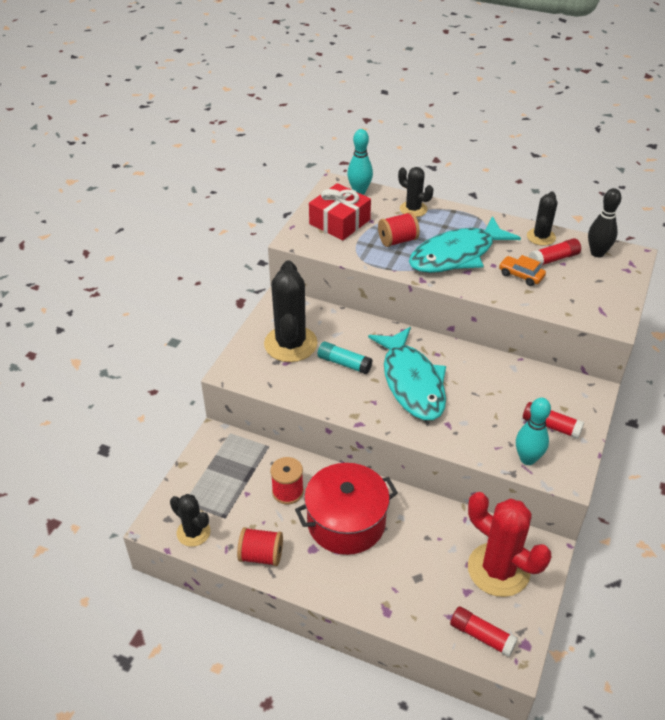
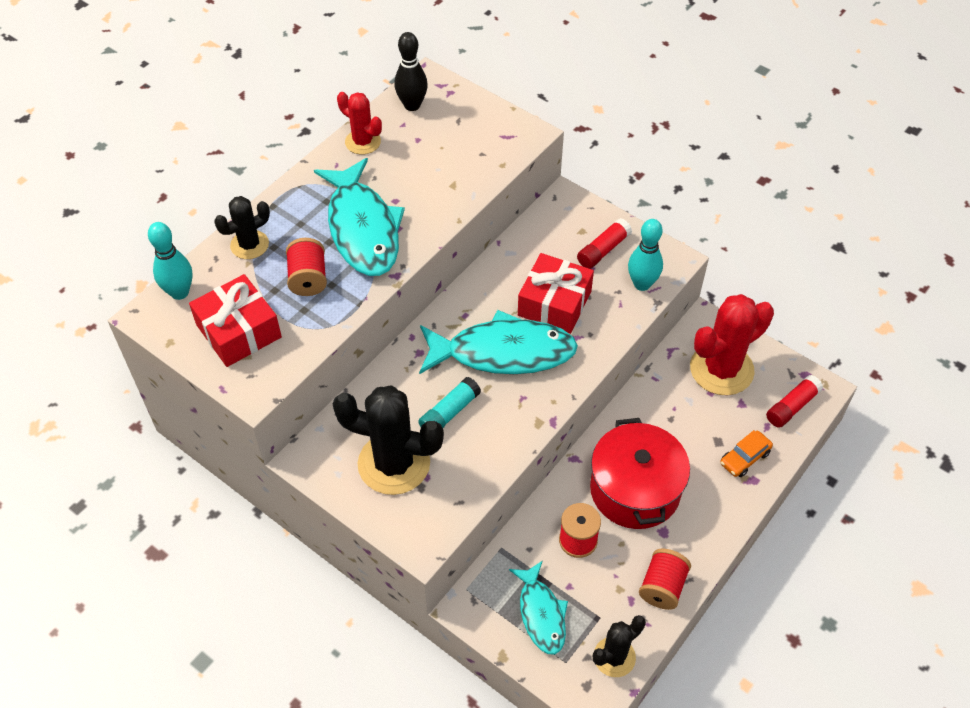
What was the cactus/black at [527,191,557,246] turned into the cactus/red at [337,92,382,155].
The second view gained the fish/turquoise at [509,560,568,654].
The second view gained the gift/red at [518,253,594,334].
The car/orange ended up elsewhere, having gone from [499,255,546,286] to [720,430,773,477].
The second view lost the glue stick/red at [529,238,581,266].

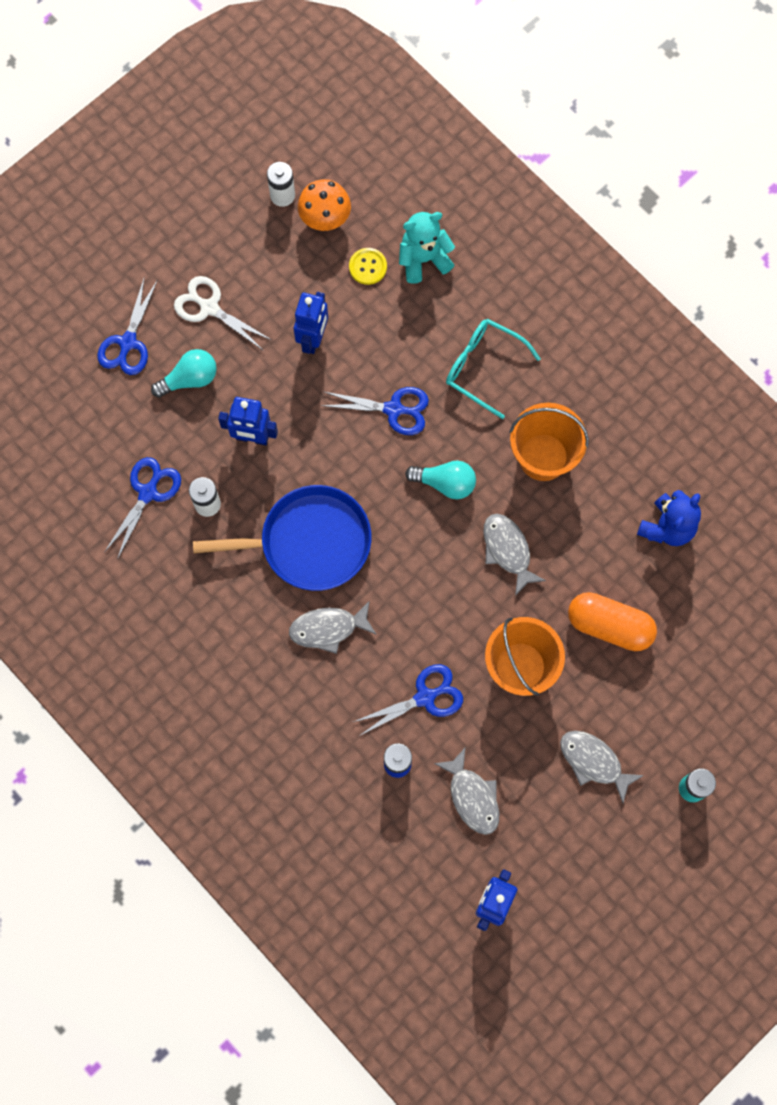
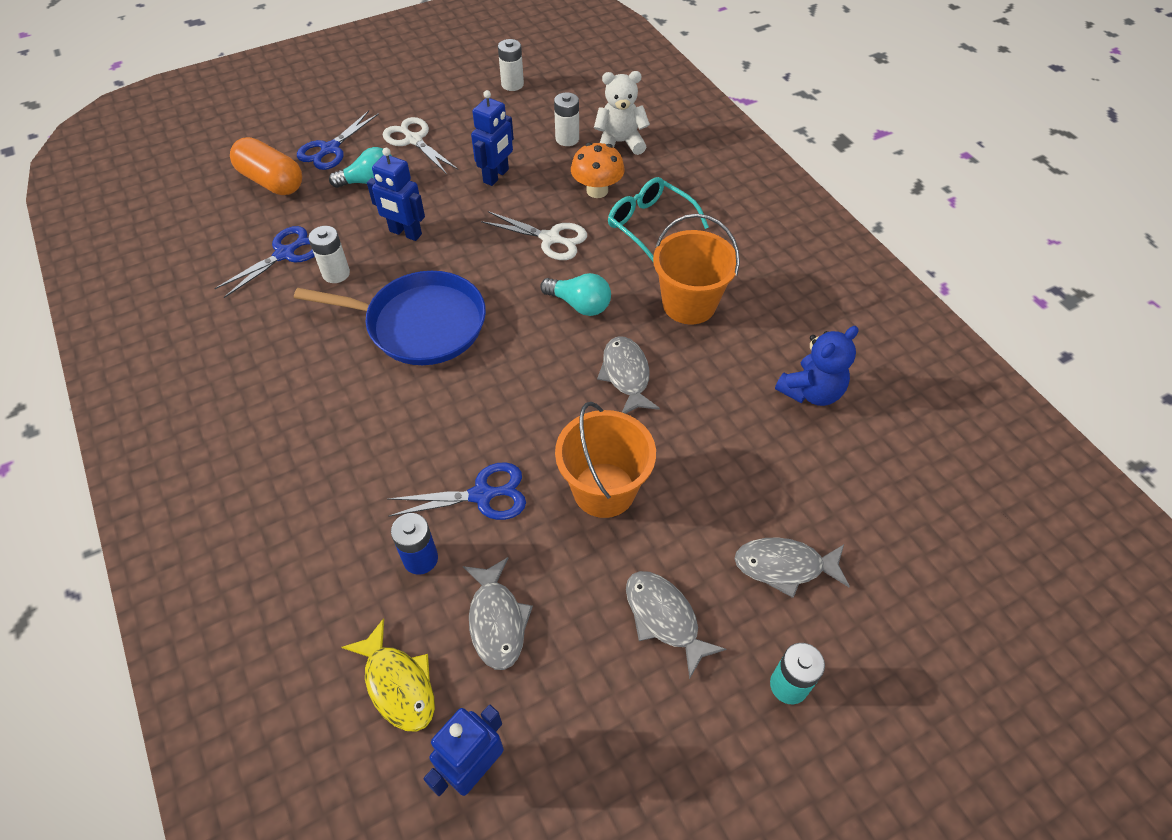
The capsule/orange ended up elsewhere, having gone from [568,592,657,651] to [230,137,302,195].
The second view gained the fish/yellow at [342,618,435,732].
What was the scissors/blue at [321,387,429,435] turned into the scissors/white at [481,211,587,260].
Where the button/yellow stood at [349,248,387,285], the battery/white came to stand at [554,92,579,146].
The mushroom/orange ended up elsewhere, having gone from [298,179,351,231] to [571,143,625,198].
What was the teddy bear/turquoise at [399,212,455,284] turned into the teddy bear/white at [594,71,650,155].
The fish/grey ended up elsewhere, having gone from [289,601,377,654] to [734,537,850,598].

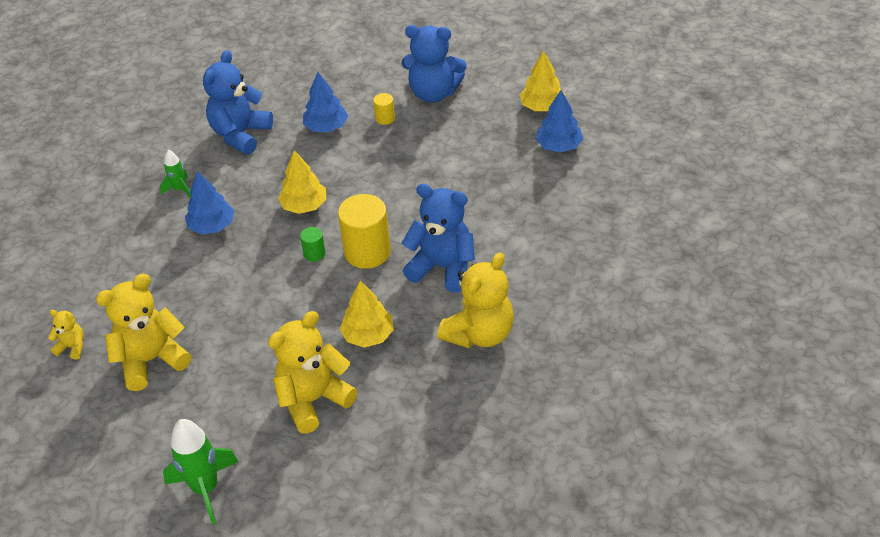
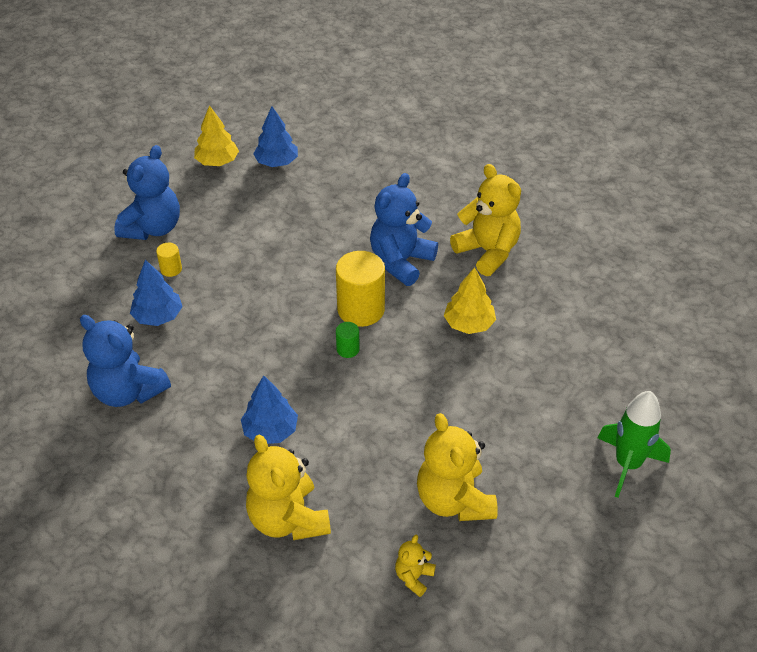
The teddy bear/yellow ended up elsewhere, having gone from [268,311,358,434] to [246,435,331,540].
The second view lost the rocket/green at [160,150,191,199].
The second view lost the tree/yellow at [278,150,326,214].

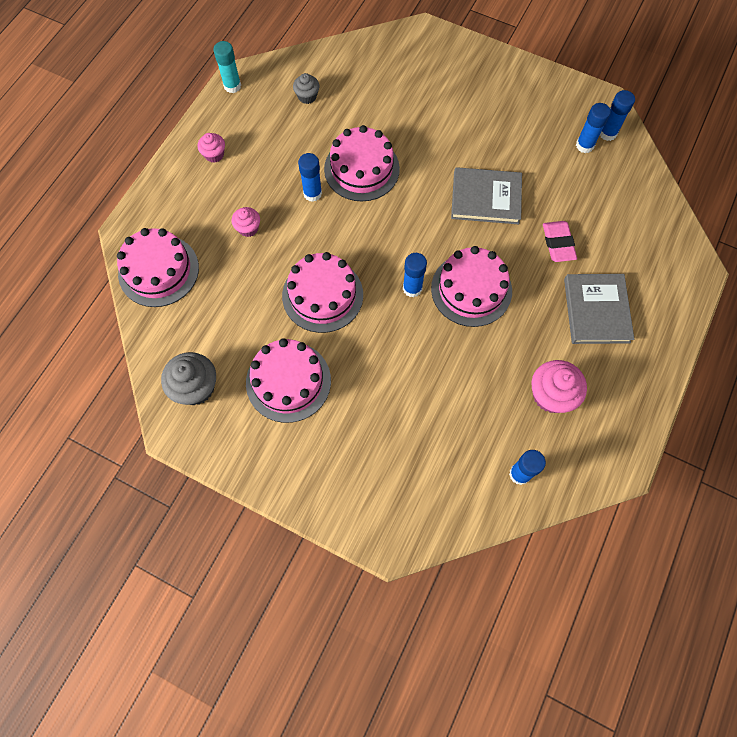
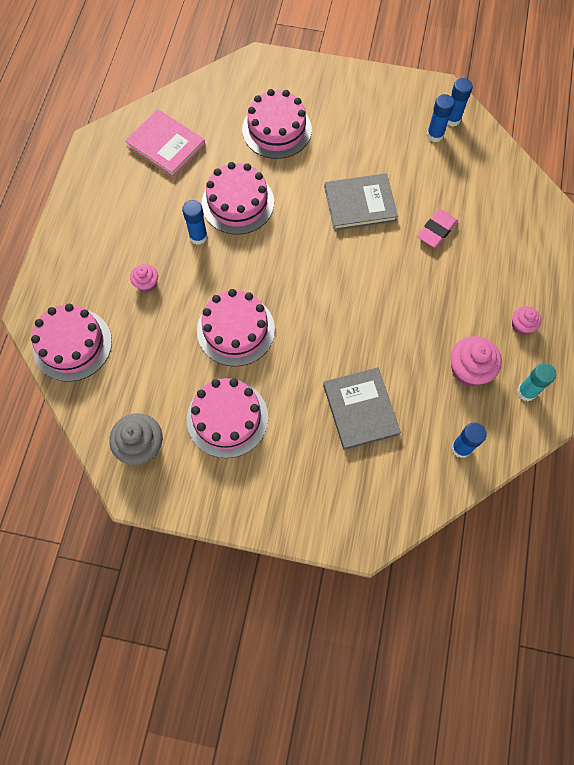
Where the cupcake/grey stood at [293,73,320,104], the book/pink came to stand at [125,109,205,178].
The cake/pink ended up elsewhere, having gone from [431,246,512,327] to [242,89,312,159].
The book/grey ended up elsewhere, having gone from [564,274,634,344] to [323,367,401,450].
The eraser/pink at [543,221,577,262] ended up facing another way, 60 degrees clockwise from before.
The cupcake/pink ended up elsewhere, having gone from [197,133,225,163] to [512,306,541,335].
The glue stick/turquoise ended up elsewhere, having gone from [213,41,241,93] to [517,363,556,401].
The second view lost the glue stick/blue at [403,253,427,297].

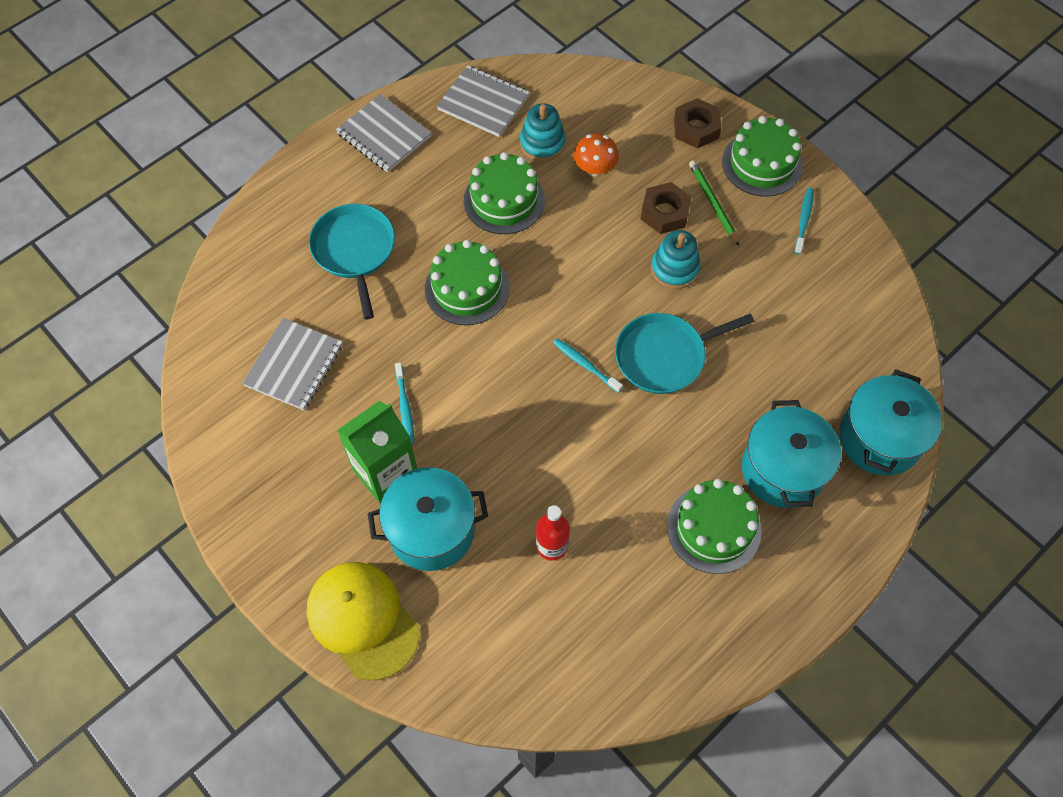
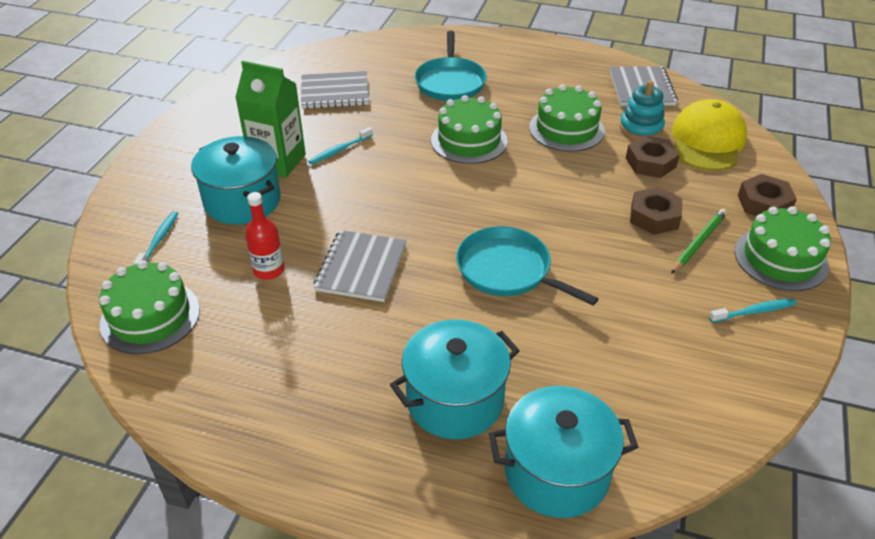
The cake/green ended up elsewhere, having gone from [667,479,762,574] to [99,260,200,354].
The toothbrush/turquoise ended up elsewhere, having gone from [553,338,623,393] to [133,211,179,265].
The notebook/grey ended up elsewhere, having gone from [336,94,431,172] to [313,230,406,302].
The pan/turquoise at [309,204,395,319] ended up facing another way, 135 degrees clockwise from before.
Where the mushroom/orange stood at [574,133,619,176], the nut/brown came to stand at [626,135,680,178].
The cap/yellow ended up elsewhere, having gone from [307,562,419,680] to [672,99,747,171].
The second view lost the stacking toy/turquoise at [651,230,701,289].

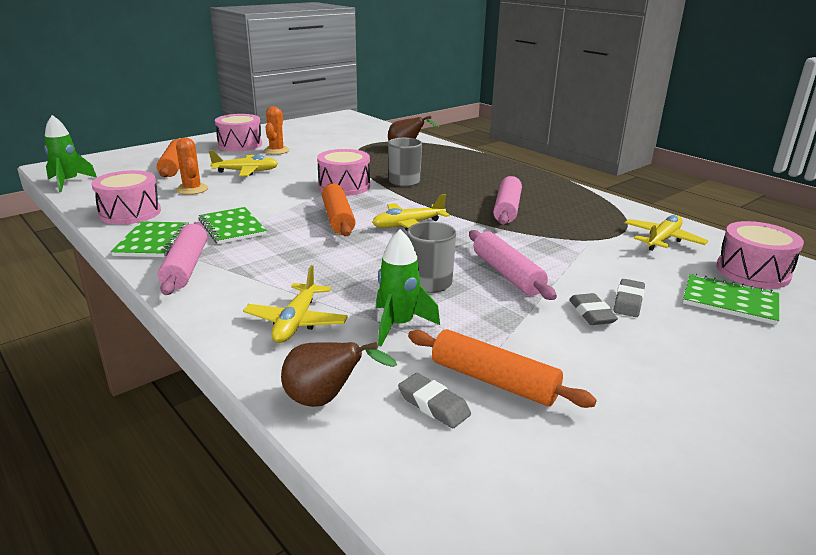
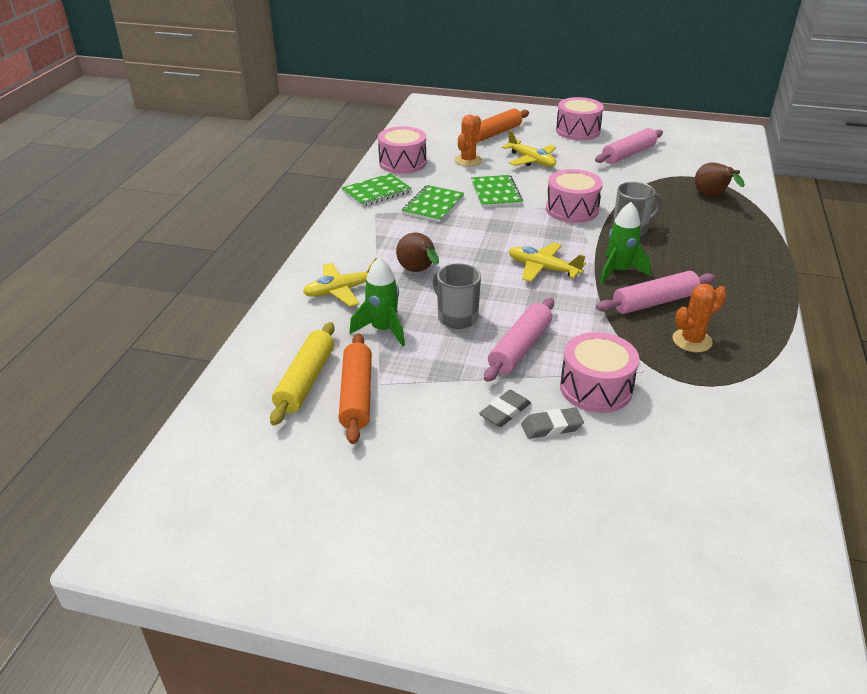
Where the eraser/grey stood at [398,373,471,428], the rolling pin/yellow came to stand at [270,322,335,426].
The pear/brown ended up elsewhere, having gone from [281,342,397,407] to [396,233,439,272].
The notebook/green ended up elsewhere, having gone from [683,274,779,325] to [471,175,523,207].
The drum/pink ended up elsewhere, having gone from [716,221,804,289] to [560,332,639,413].
The rolling pin/pink ended up elsewhere, having gone from [158,222,207,295] to [595,128,663,164].
The rocket/green ended up elsewhere, having gone from [44,115,97,192] to [600,202,651,284].
The cactus/orange ended up elsewhere, having gone from [264,106,290,155] to [673,284,727,352].
The second view lost the rolling pin/orange at [322,183,356,236].
The second view lost the plane/yellow at [624,215,708,251].

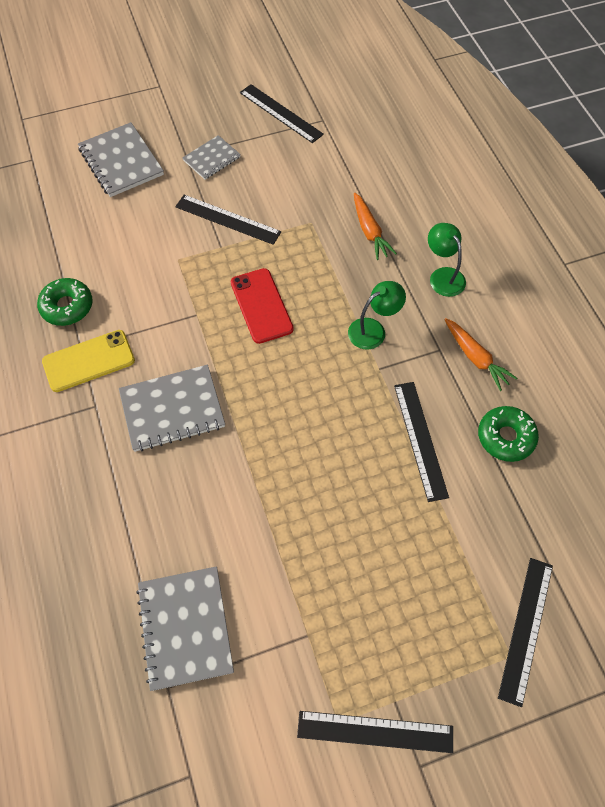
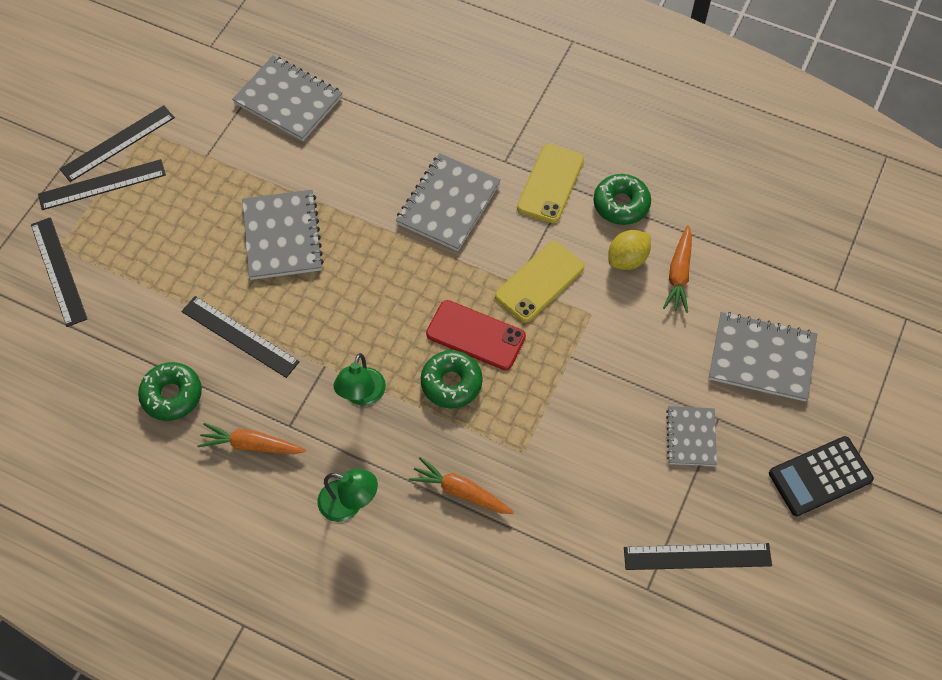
The ruler/black ended up elsewhere, having gone from [175,195,281,245] to [38,159,166,210].
The second view gained the notebook/grey at [242,190,324,280].
The second view gained the donut/green at [421,350,483,408].
The second view gained the phone/yellow at [495,241,585,323].
The second view gained the lemon/yellow at [608,230,651,270].
The second view gained the carrot/orange at [663,225,692,313].
The second view gained the calculator/black at [769,436,874,516].

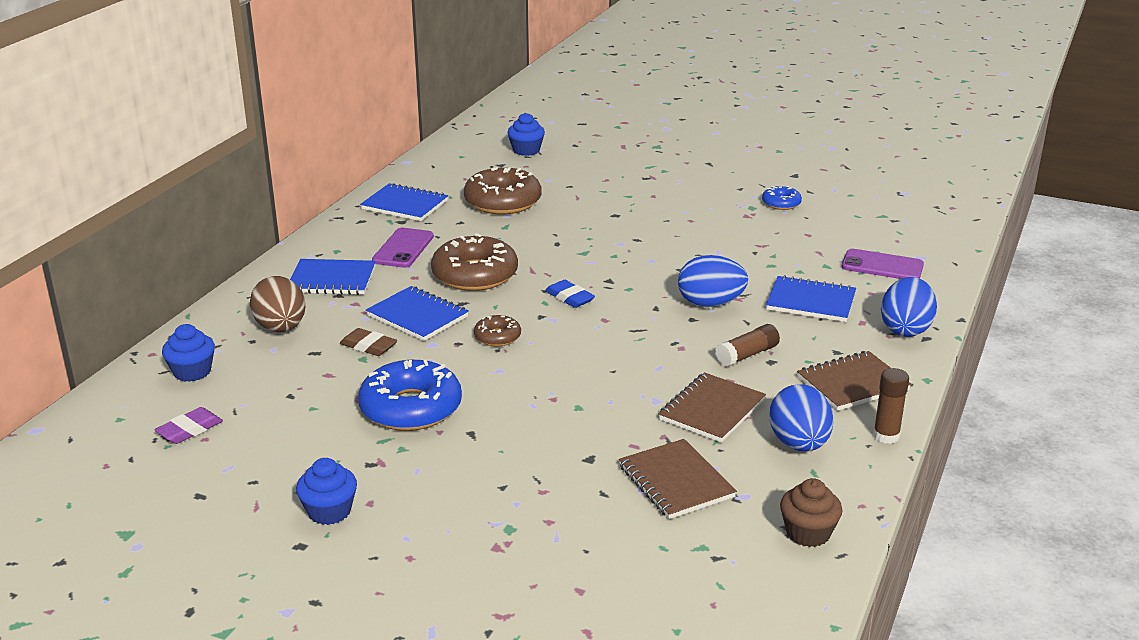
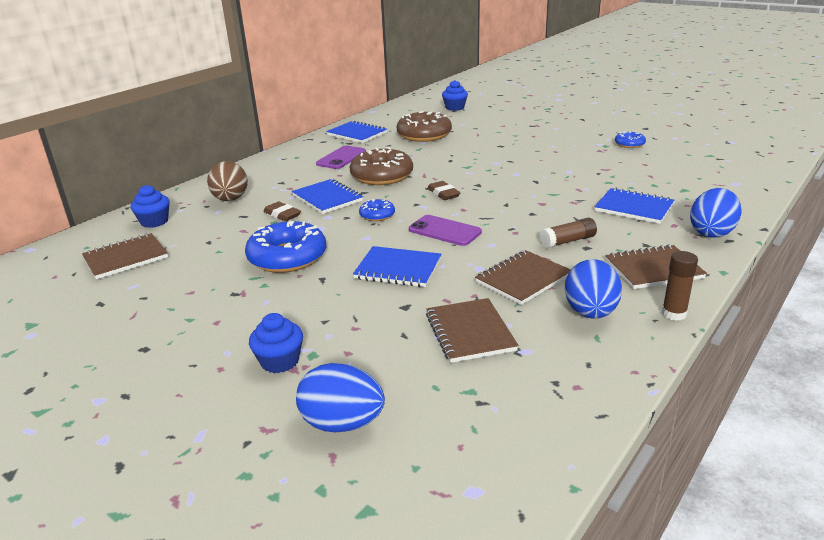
Where the eraser/purple stood at [154,407,223,444], the notebook/brown came to stand at [82,233,168,279].
The cupcake/blue ended up elsewhere, having gone from [296,458,357,525] to [249,313,303,373].
The egg/blue ended up elsewhere, having gone from [678,255,748,307] to [296,363,385,432].
The notebook/blue ended up elsewhere, having gone from [290,259,376,295] to [353,246,441,287].
What was the donut/brown at [474,315,521,346] turned into the donut/blue at [359,199,395,221].
The phone/purple ended up elsewhere, having gone from [842,249,924,279] to [409,215,482,246].
What was the eraser/blue at [545,280,595,308] turned into the eraser/brown at [427,181,461,200].
The second view lost the cupcake/brown at [780,478,843,547].

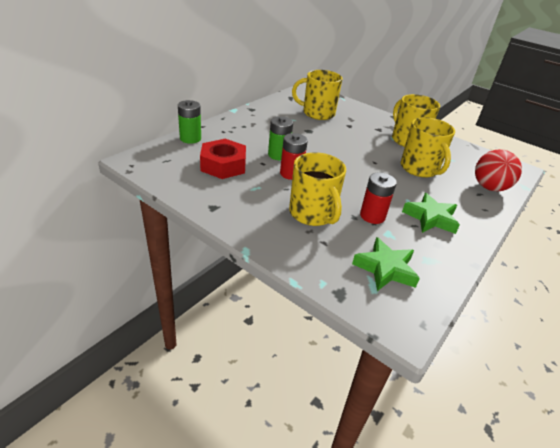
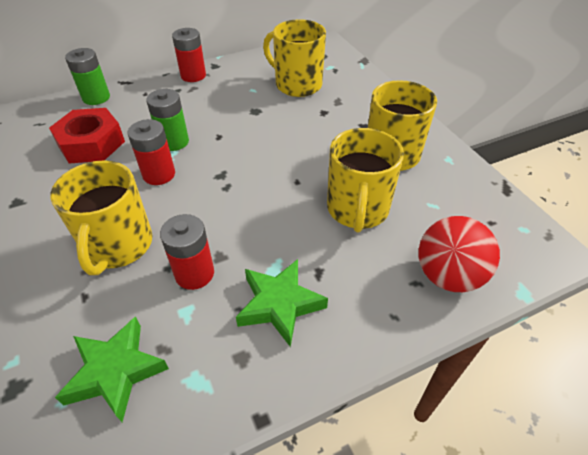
The second view gained the battery/red at [172,28,206,82].

